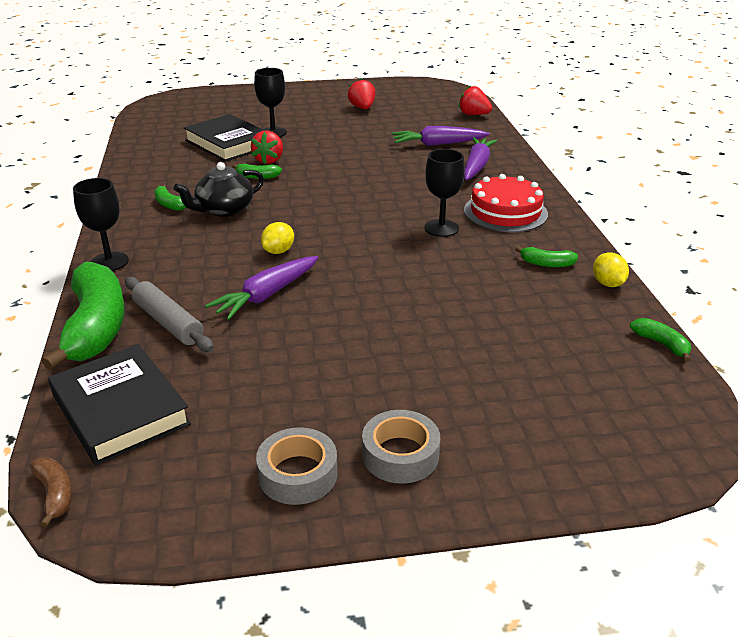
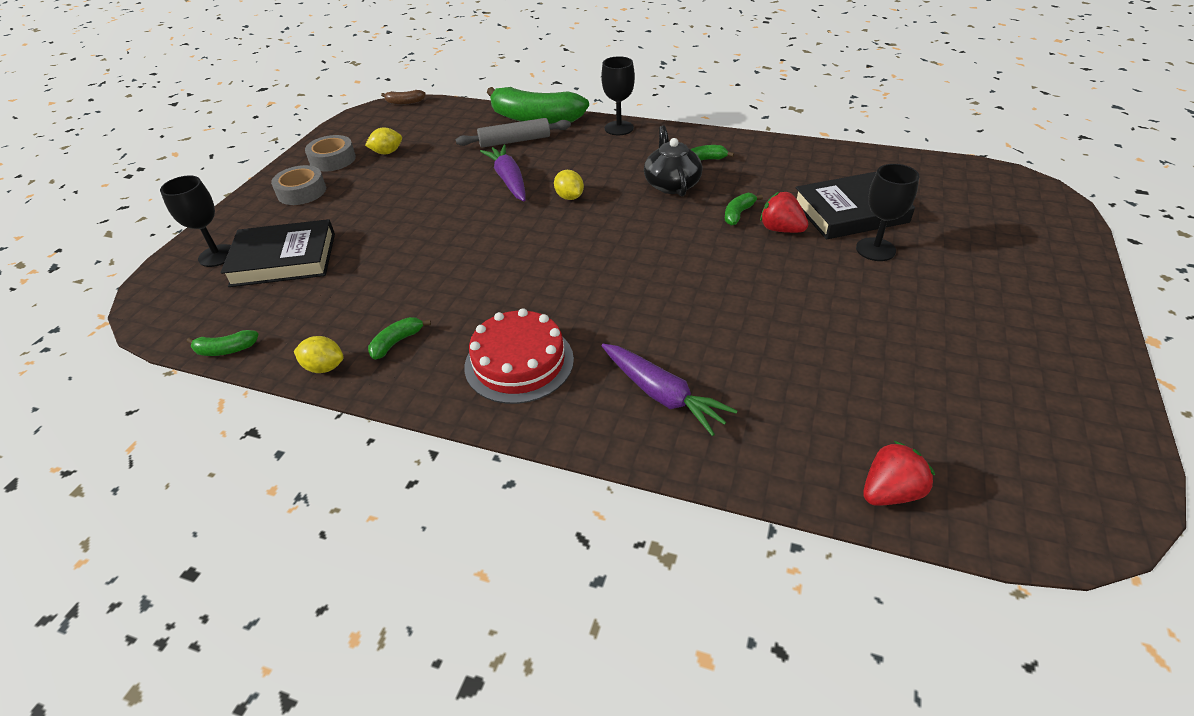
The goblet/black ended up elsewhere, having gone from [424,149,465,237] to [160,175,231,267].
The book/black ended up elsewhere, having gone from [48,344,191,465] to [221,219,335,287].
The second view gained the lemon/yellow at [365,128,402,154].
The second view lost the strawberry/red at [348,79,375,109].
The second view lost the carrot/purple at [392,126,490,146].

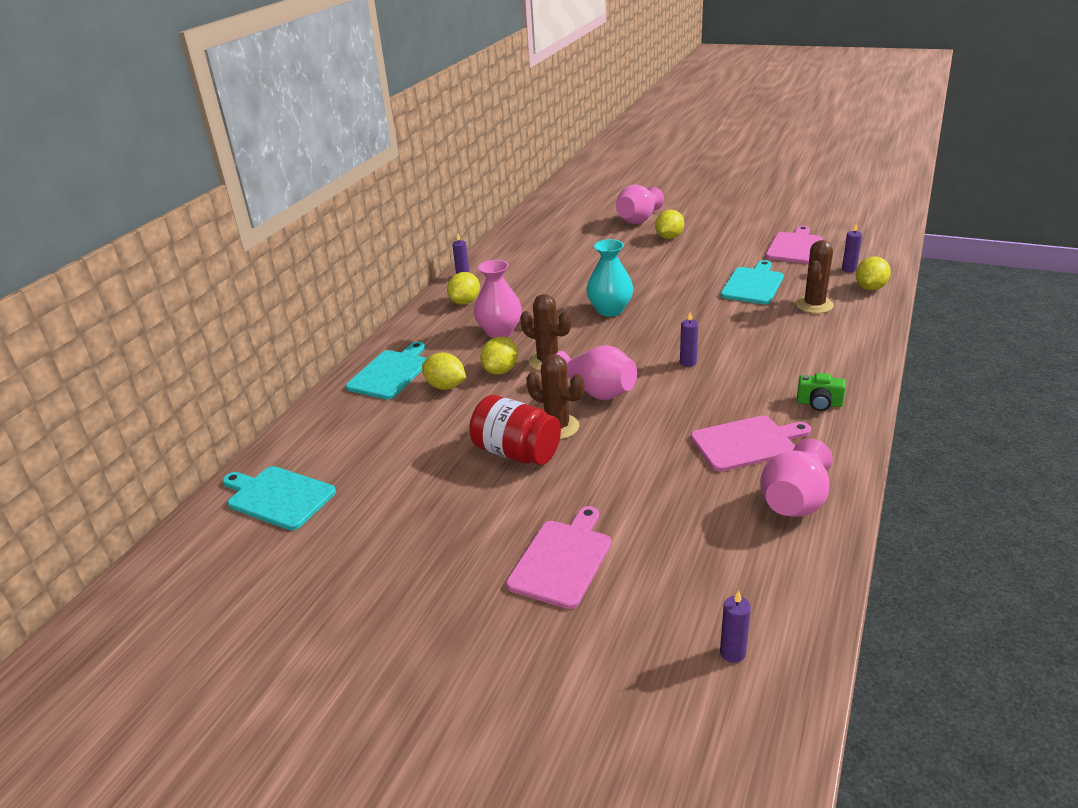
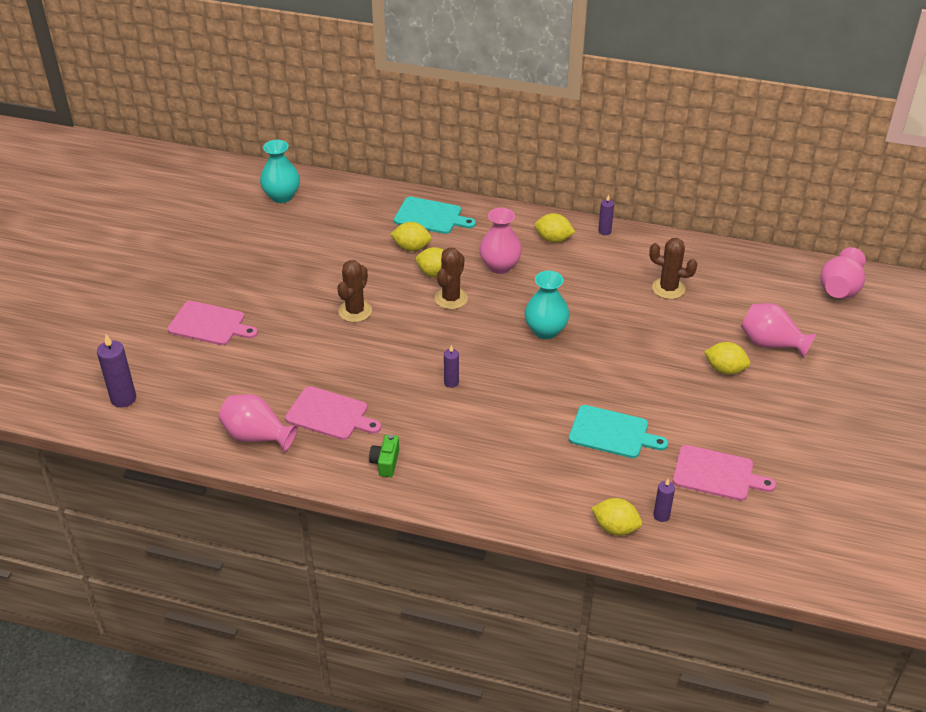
The size of the candle/purple at [720,591,751,663] changed by a factor of 1.68.
Where the cutting board/turquoise stood at [223,466,336,530], the vase/turquoise came to stand at [260,140,300,203].
The cutting board/pink at [691,416,811,472] ended up facing another way, 45 degrees counterclockwise from before.
The lemon/yellow at [422,352,466,390] ended up facing another way, 75 degrees clockwise from before.
The cactus/brown ended up elsewhere, having gone from [796,240,834,313] to [649,238,697,299].
The vase/pink ended up elsewhere, having gone from [556,345,637,400] to [820,247,866,299].
The second view lost the jar/red at [469,395,561,465].

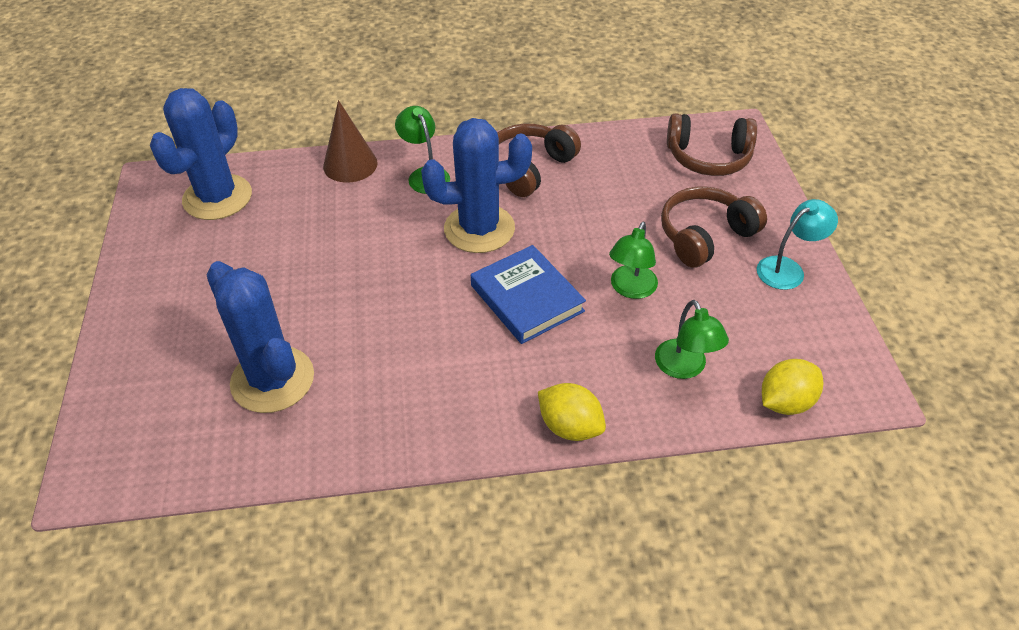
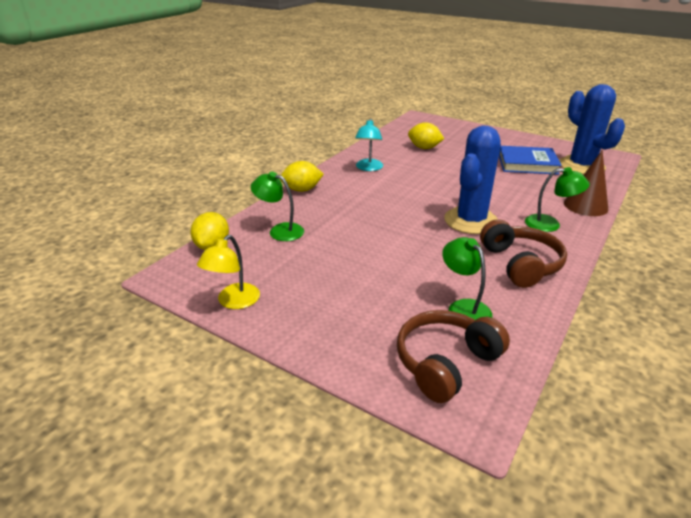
The second view gained the lamp/yellow at [197,235,260,309].
The lamp/turquoise ended up elsewhere, having gone from [757,199,838,290] to [355,118,383,171].
Where the cactus/blue stood at [207,261,314,413], the lemon/yellow came to stand at [408,122,444,149].
The lamp/green ended up elsewhere, having gone from [609,222,658,299] to [442,237,492,320].
The book/blue ended up elsewhere, having gone from [471,245,586,344] to [499,146,562,175].
The second view lost the headphones/brown at [661,186,767,268].

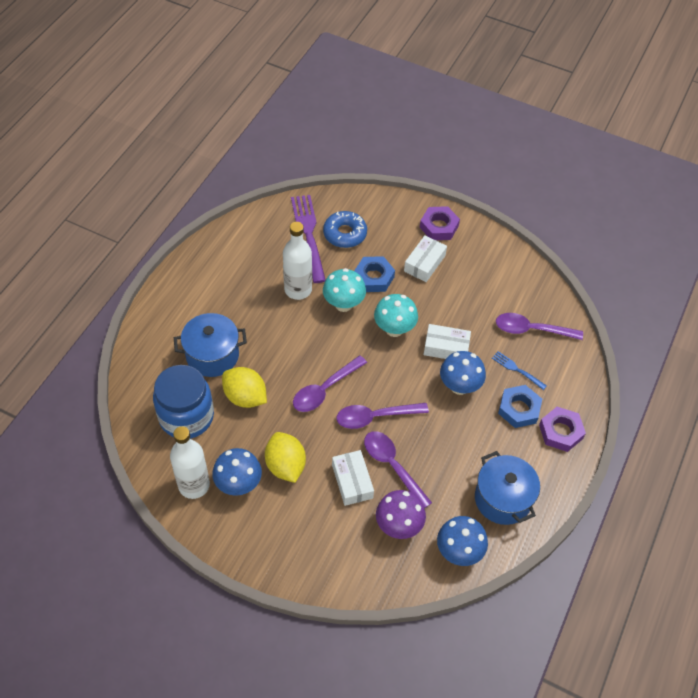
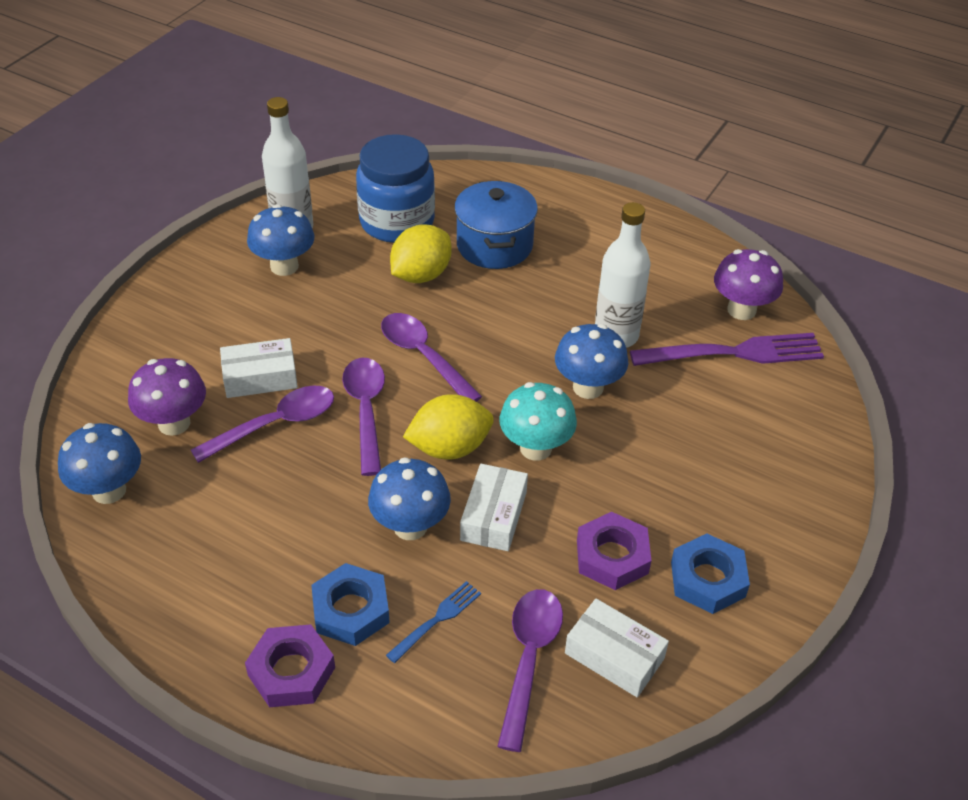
The lemon/yellow ended up elsewhere, having gone from [265,432,306,483] to [403,394,494,460].
What was the mushroom/turquoise at [323,268,366,312] turned into the mushroom/blue at [555,324,629,399].
The box/white ended up elsewhere, having gone from [404,236,447,282] to [565,598,669,697].
The nut/purple ended up elsewhere, having gone from [420,206,460,240] to [577,512,651,590].
The nut/blue ended up elsewhere, having gone from [354,256,395,292] to [671,534,750,614].
The second view gained the mushroom/purple at [714,249,783,320].
The second view lost the donut/blue at [323,211,367,248].
The second view lost the pot/blue at [475,451,540,525].

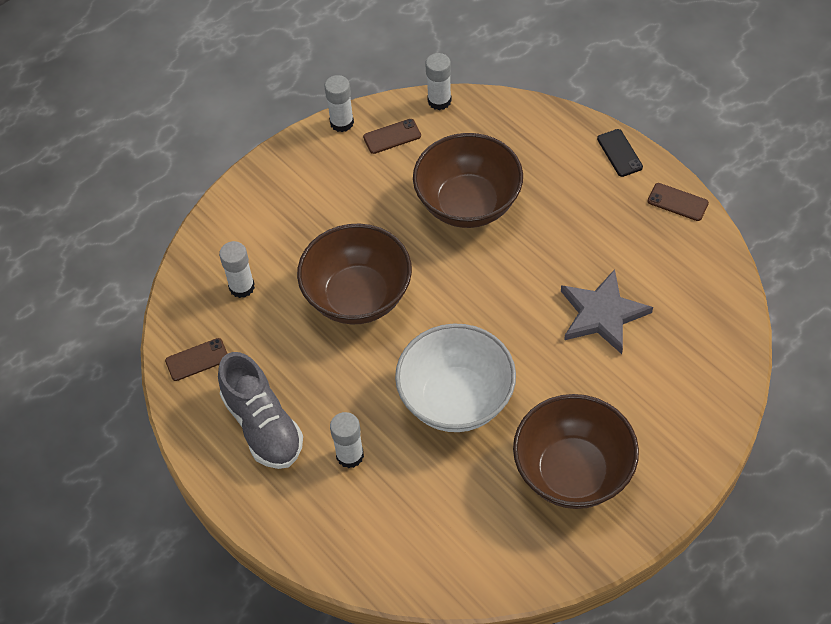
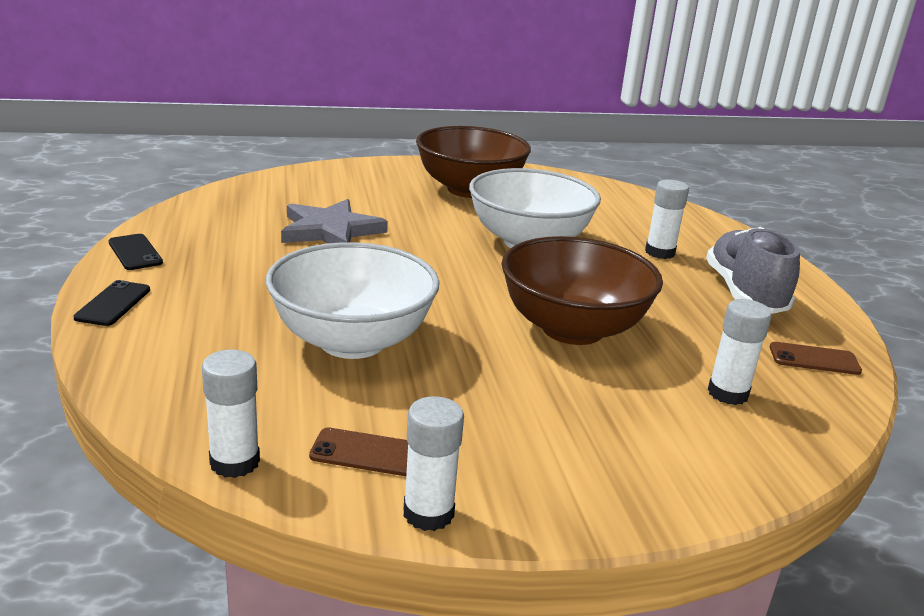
What was the phone/brown at [648,183,709,221] turned into the phone/black at [108,234,163,270].
What was the bowl/brown at [413,133,523,228] turned into the bowl/white at [266,242,439,359].

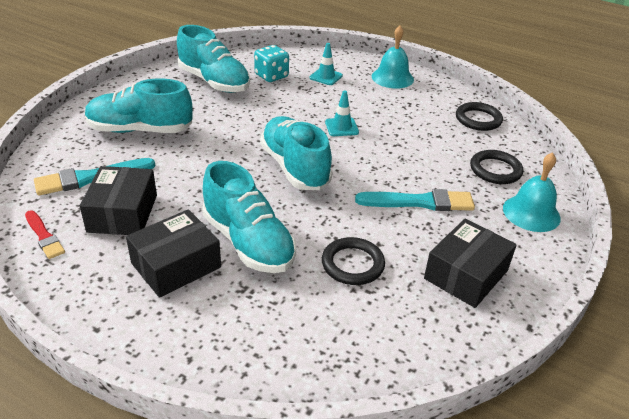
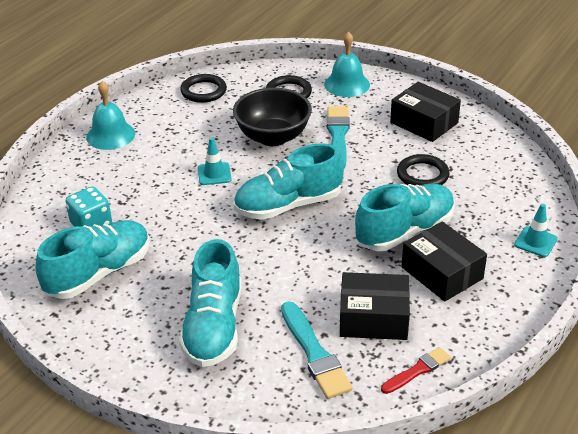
The second view gained the bowl/black at [233,88,312,146].
The traffic cone/turquoise ended up elsewhere, having gone from [309,43,343,85] to [514,204,558,257].

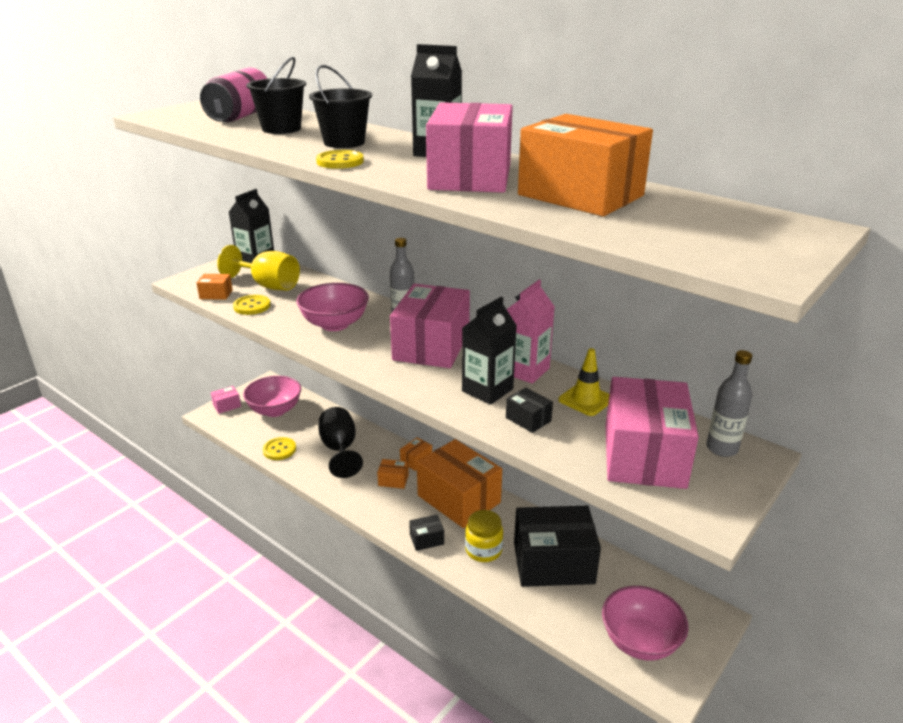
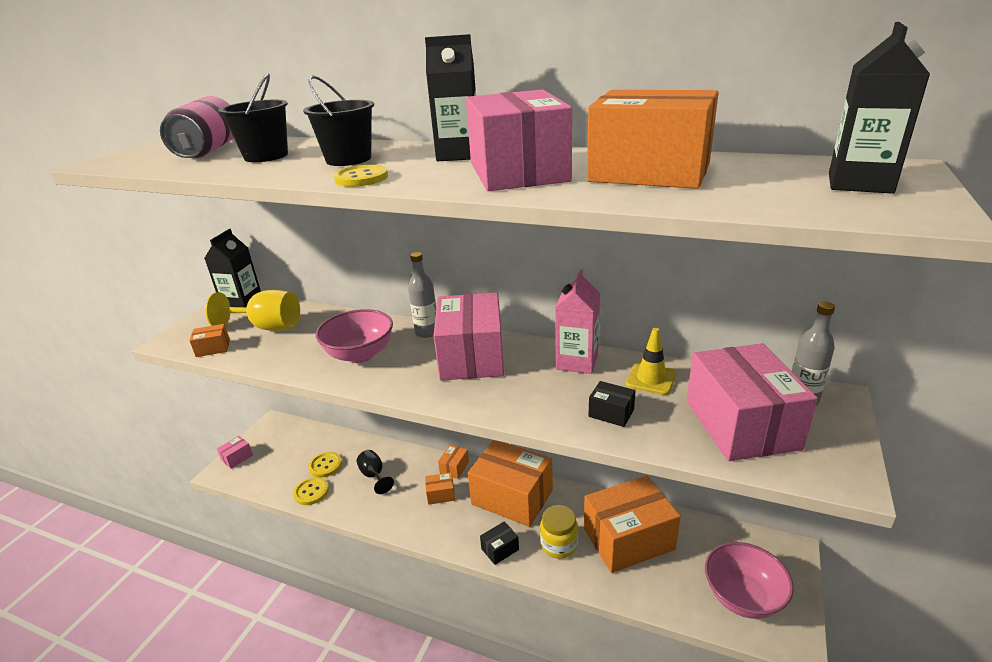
The button/yellow ended up elsewhere, having gone from [233,295,271,315] to [309,452,342,478].
The size of the goblet/black at [319,407,363,478] changed by a factor of 0.61.
What was the box/black at [514,506,601,587] turned into the box/orange at [584,476,681,573].
The carton/black ended up elsewhere, having gone from [462,297,517,405] to [829,22,930,194].
The second view lost the bowl/pink at [243,376,301,417].

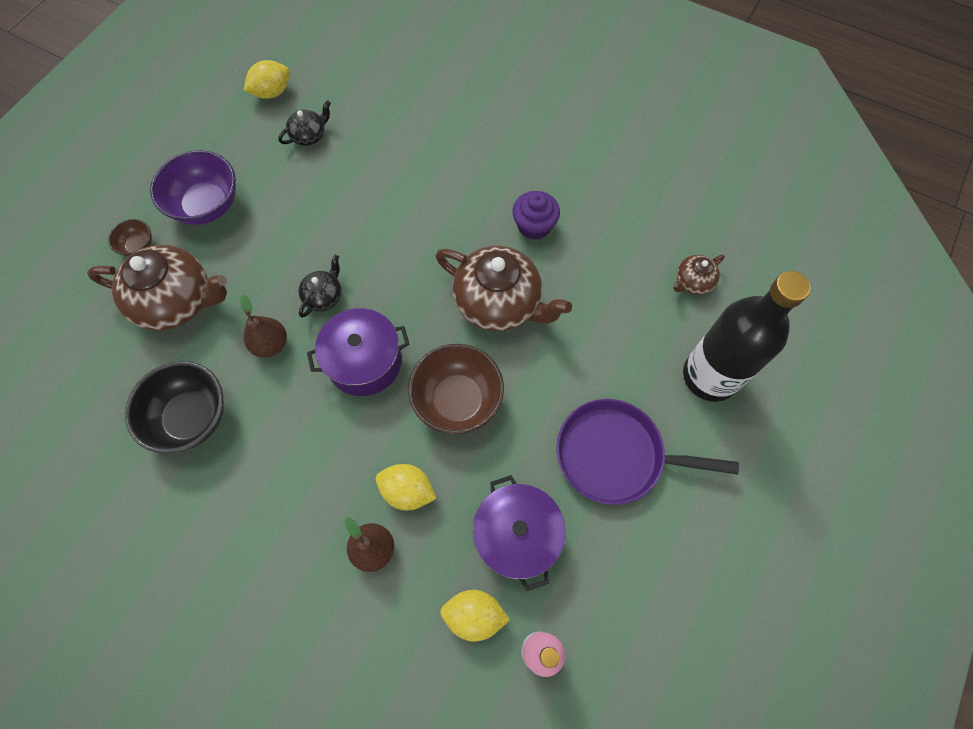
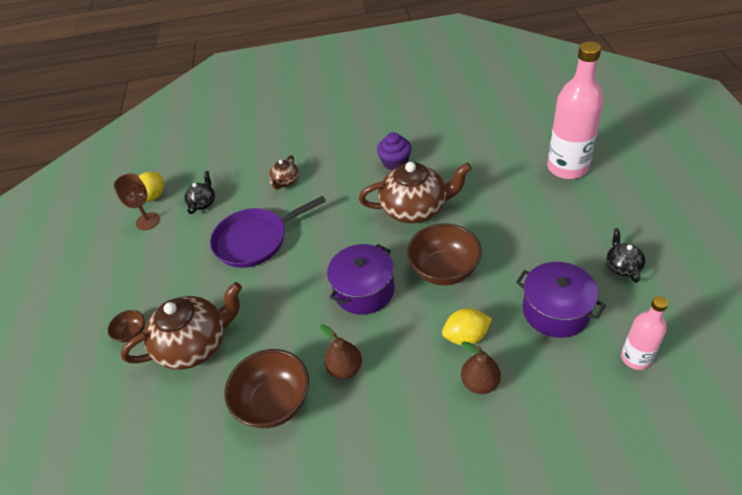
The second view gained the goblet/brown at [113,173,160,230].
The pan/purple ended up elsewhere, having gone from [556,399,739,505] to [210,196,326,268].
What was the bowl/black at [125,361,224,454] turned into the bowl/brown at [225,349,309,428].
The teapot/brown ended up elsewhere, having gone from [673,255,725,295] to [269,155,299,190].
The pear/brown ended up elsewhere, having gone from [240,294,287,358] to [320,324,362,379].
What was the bottle/black at [683,271,810,402] turned into the bottle/pink at [547,41,604,179].
The teapot/black ended up elsewhere, having gone from [299,255,342,318] to [606,228,646,283].
The second view lost the bowl/purple at [150,150,236,225].
The second view lost the lemon/yellow at [440,590,510,642].

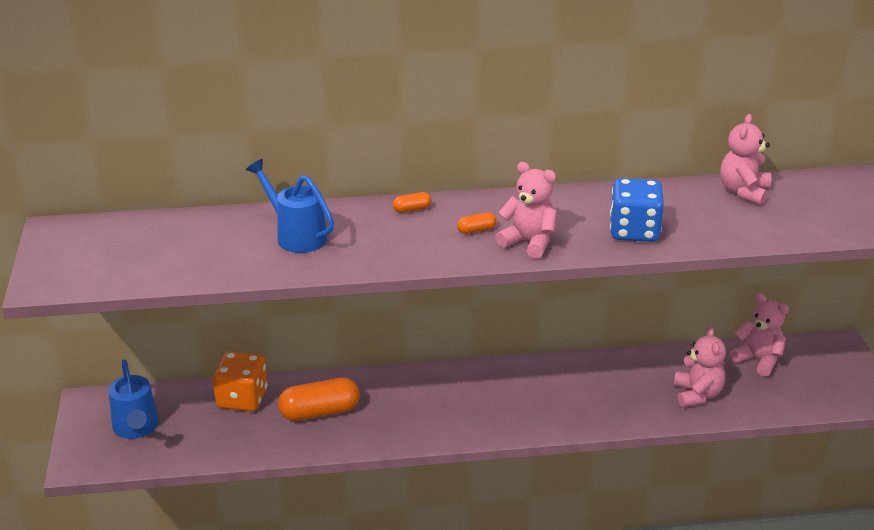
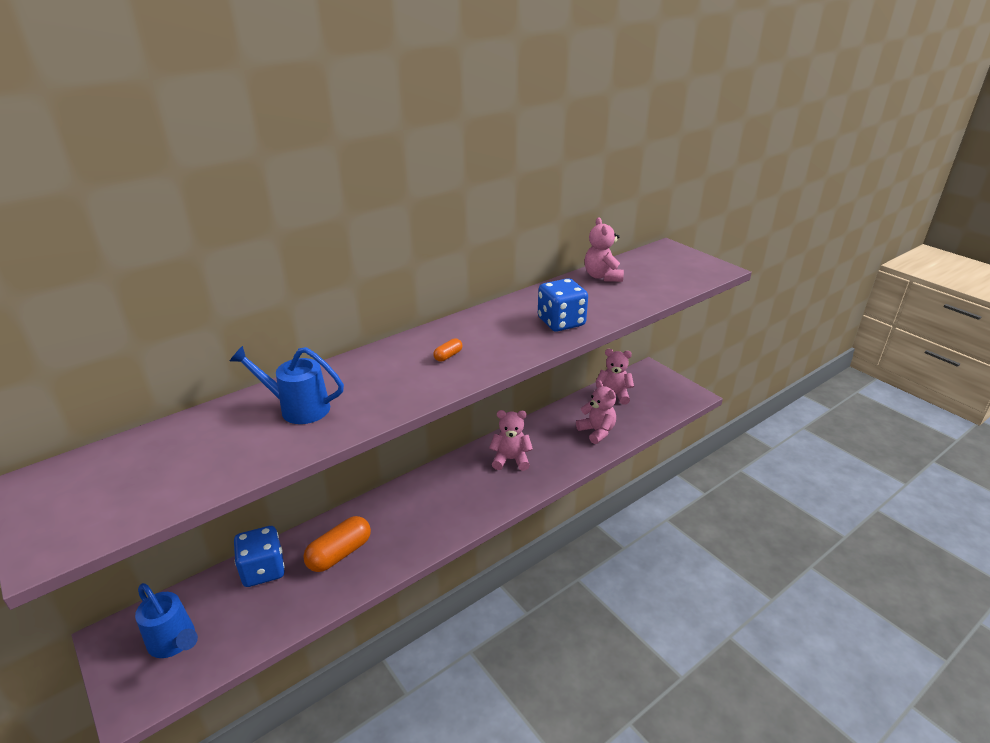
What was the dice/orange at [213,351,267,412] turned into the dice/blue at [234,526,285,587].
The teddy bear/pink ended up elsewhere, having gone from [495,162,557,259] to [489,410,533,471].
The second view lost the capsule/orange at [393,192,431,213].

